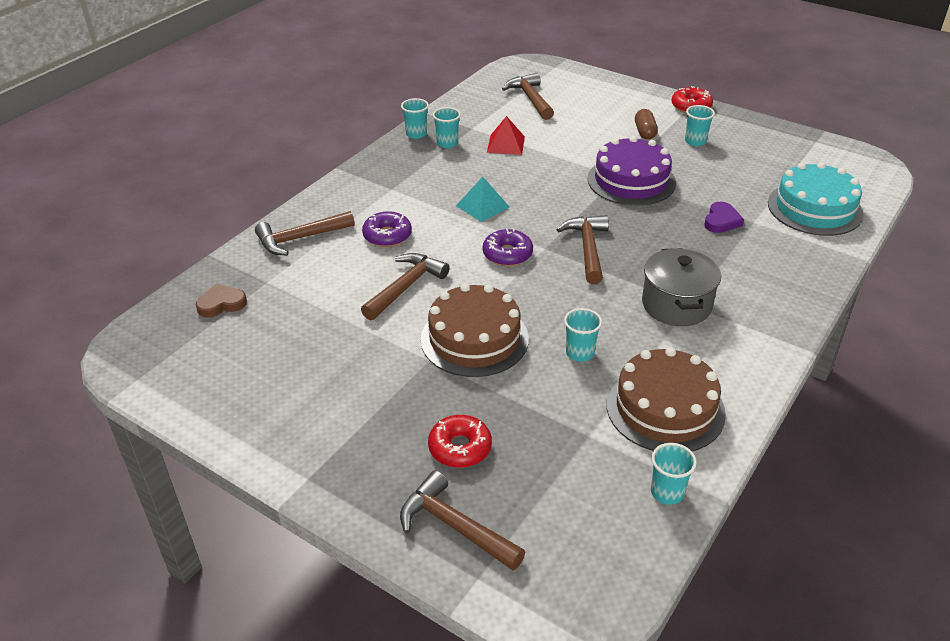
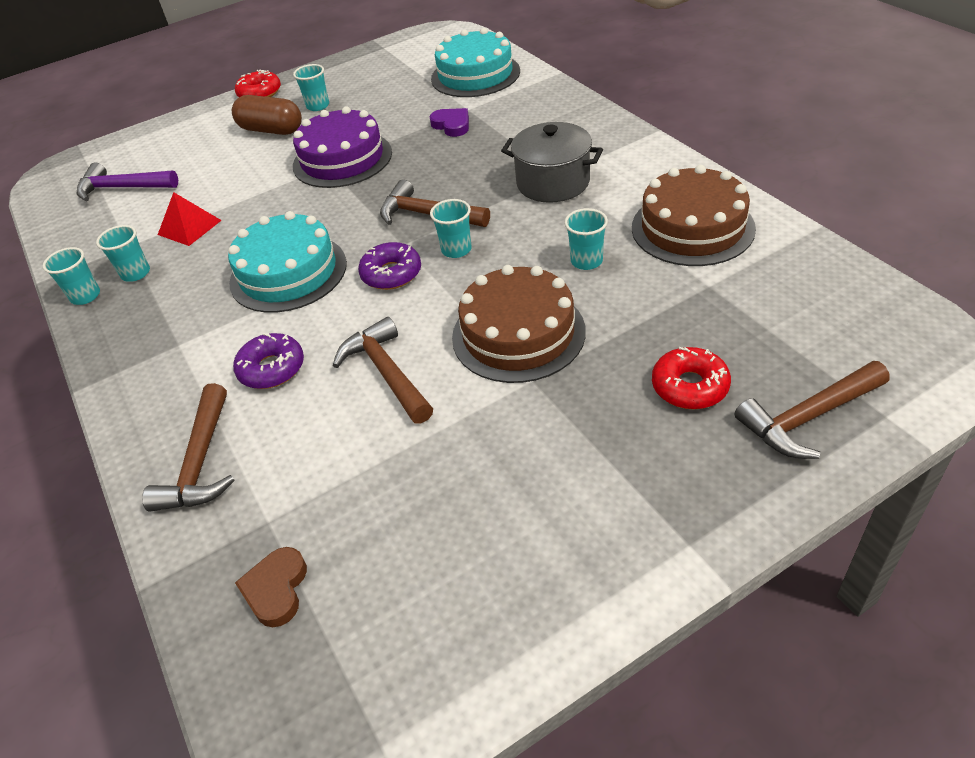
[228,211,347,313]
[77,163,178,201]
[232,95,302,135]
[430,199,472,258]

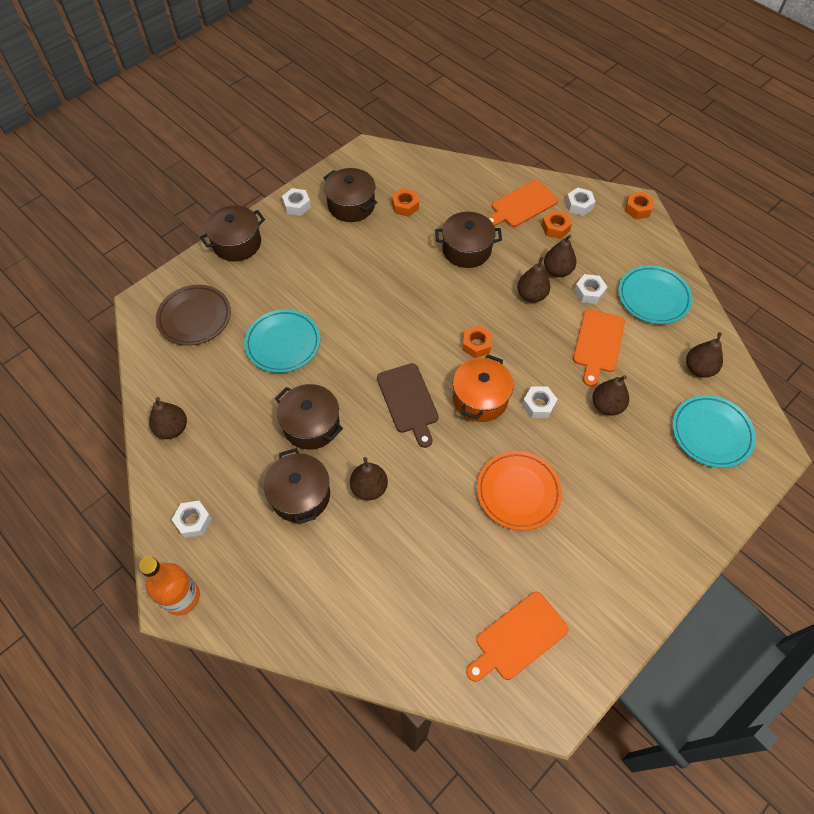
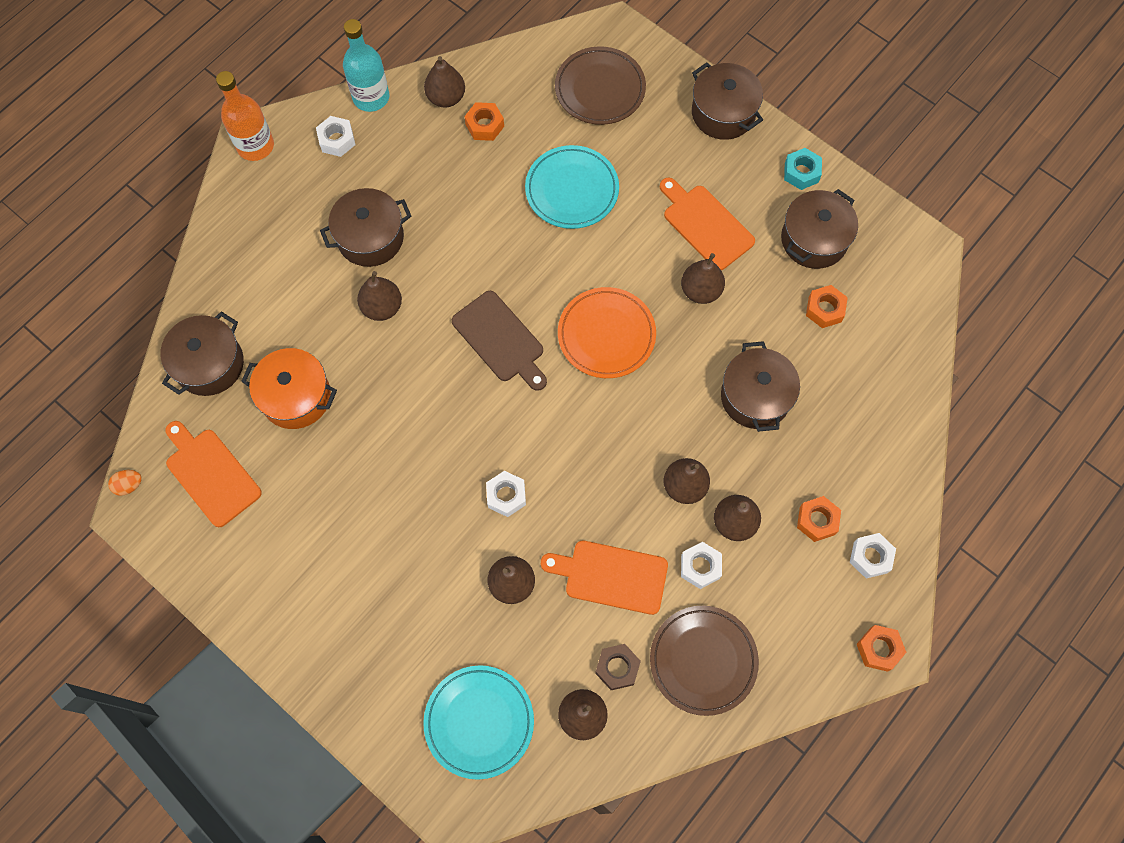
[160,312,244,396]
[784,148,822,190]
[452,291,547,391]
[241,348,337,429]
[464,102,504,141]
[558,287,656,378]
[660,178,755,270]
[650,606,759,716]
[108,470,142,496]
[343,19,389,112]
[595,644,641,690]
[681,253,725,304]

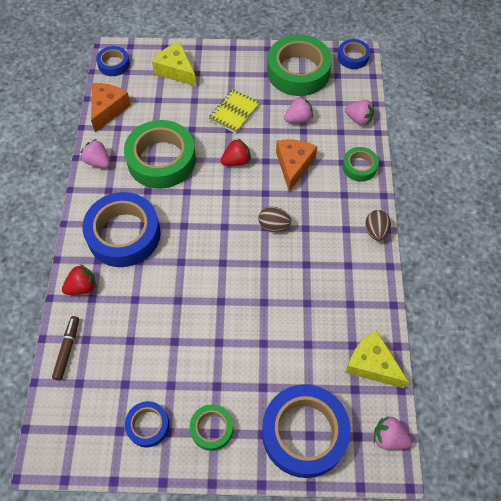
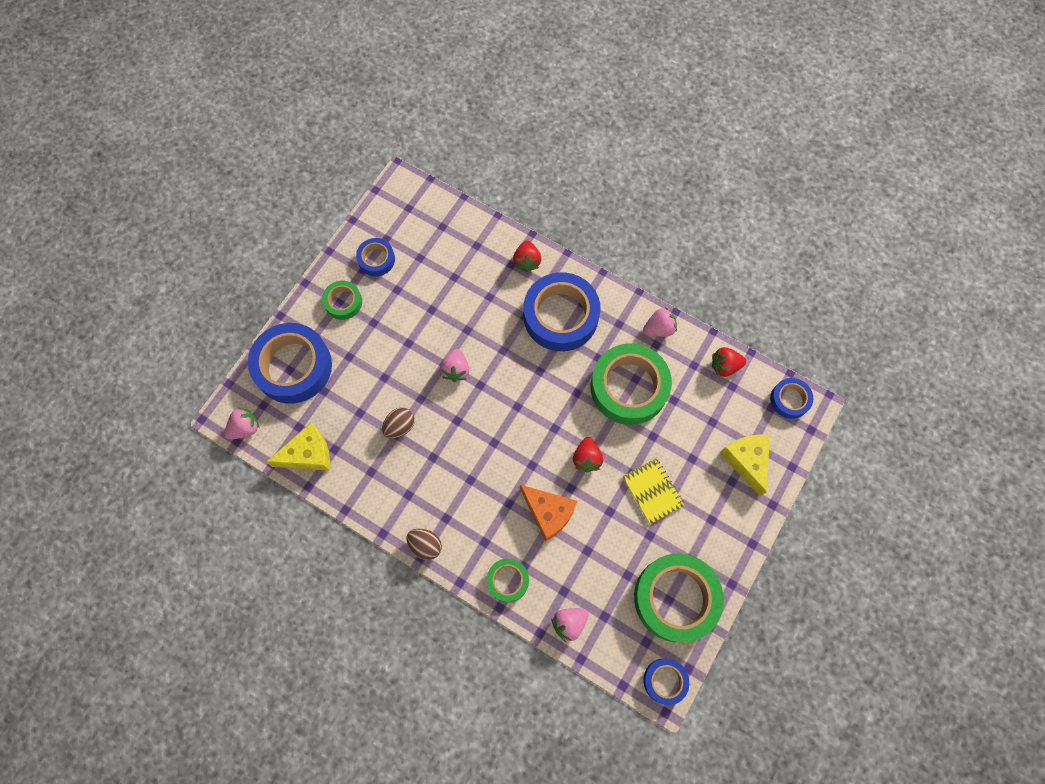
[52,316,79,381] (first image)
[712,347,746,377]
[720,435,770,496]
[382,407,415,439]
[440,349,470,382]

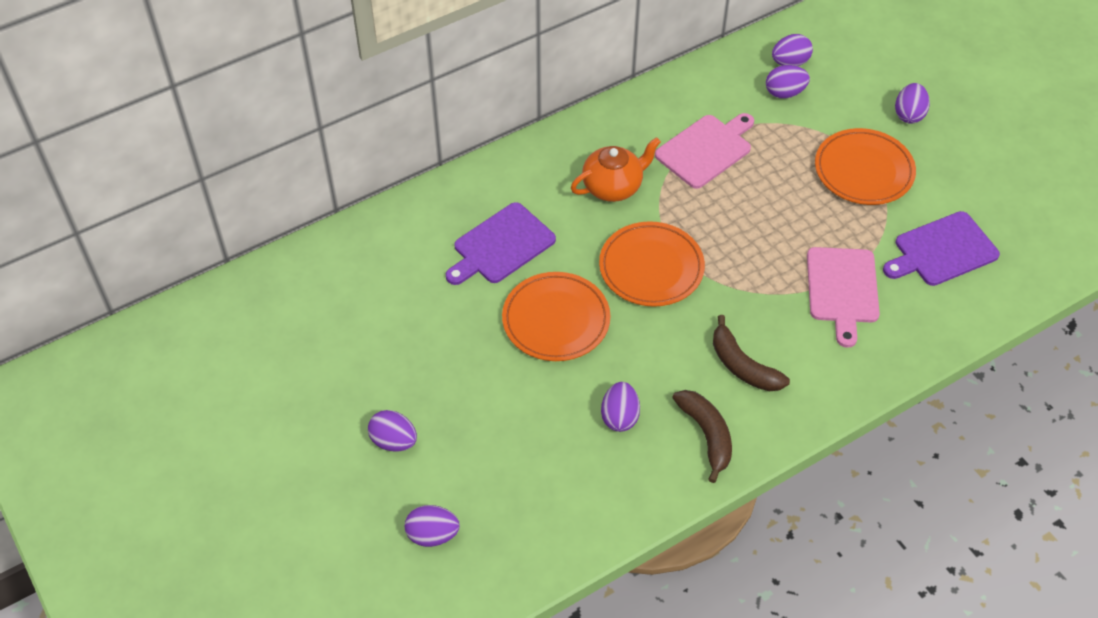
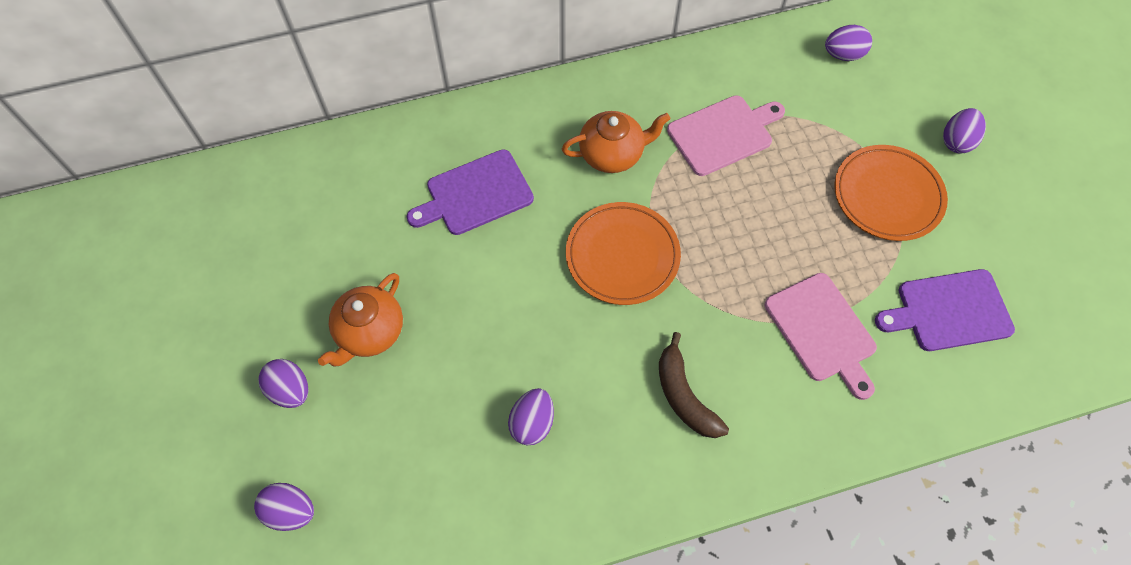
[502,272,611,361] (first image)
[672,390,732,483] (first image)
[766,65,810,99] (first image)
[765,273,877,400]
[318,273,403,366]

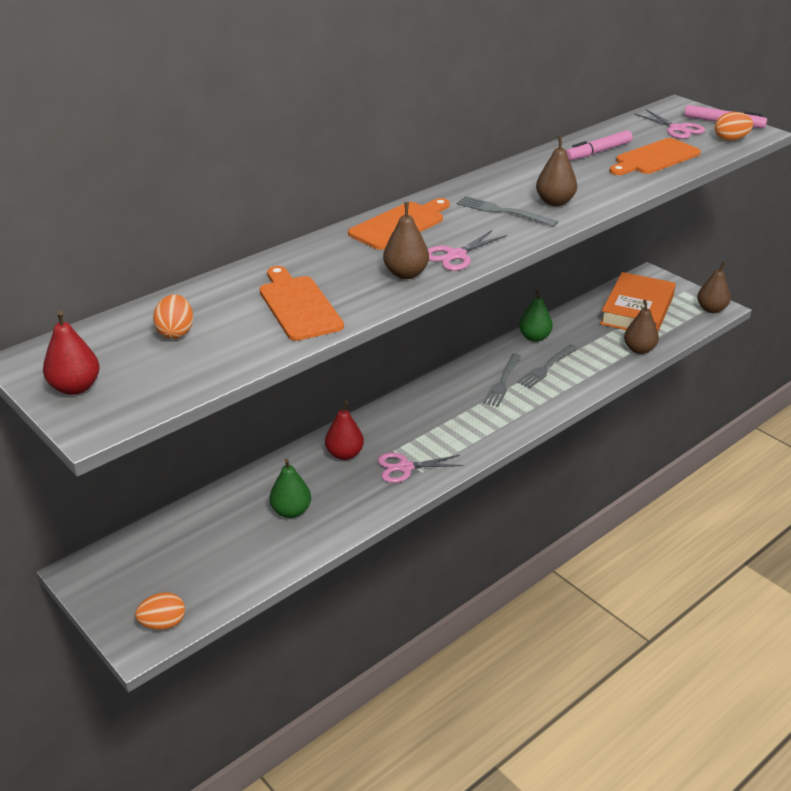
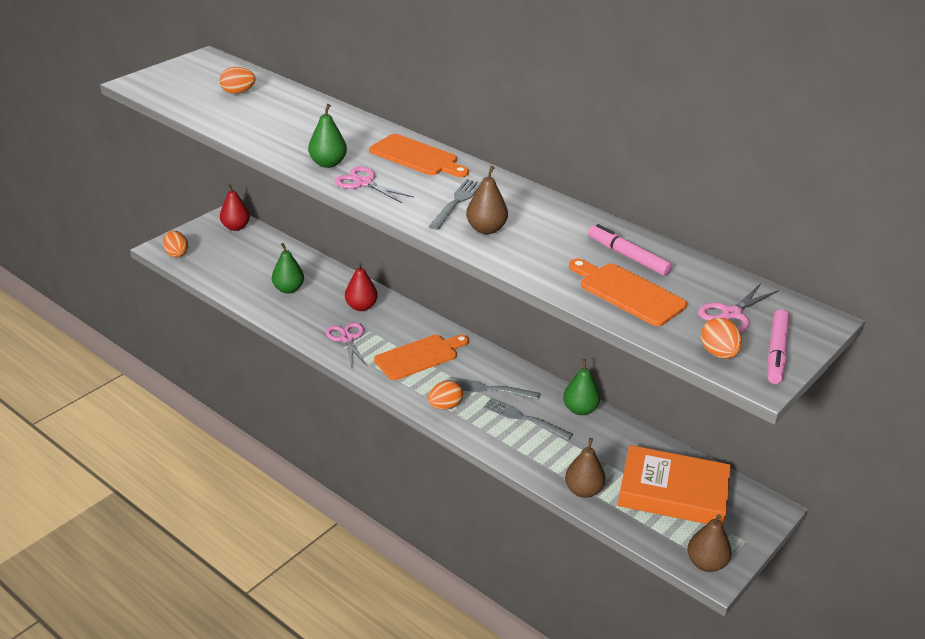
[220,184,250,231]
[374,335,469,380]
[308,104,347,168]
[428,380,463,410]

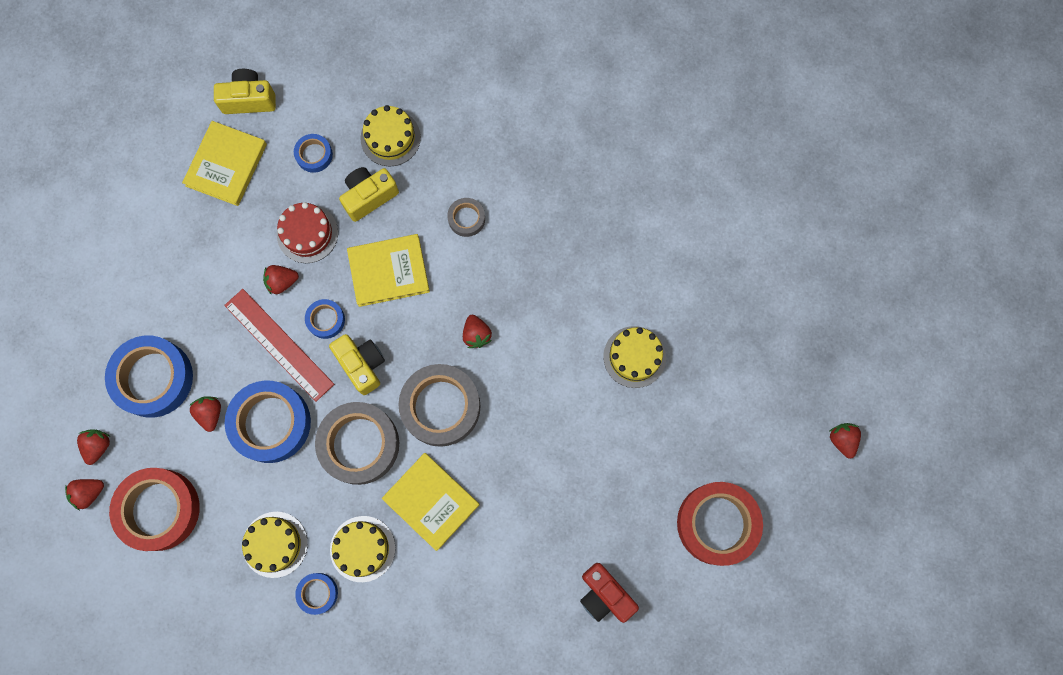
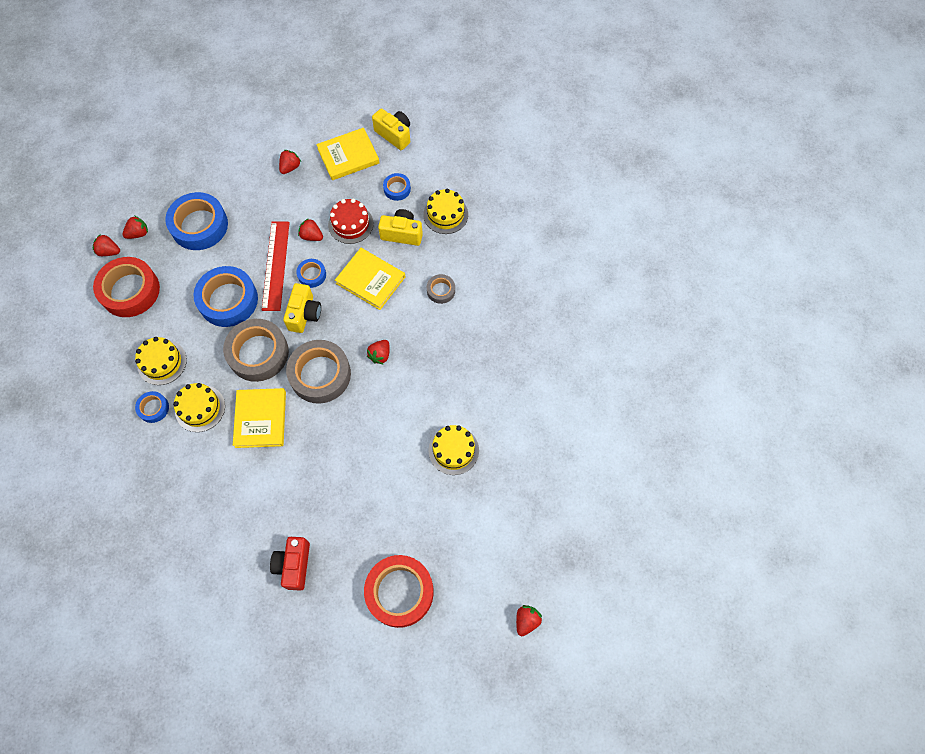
[279,150,301,174]

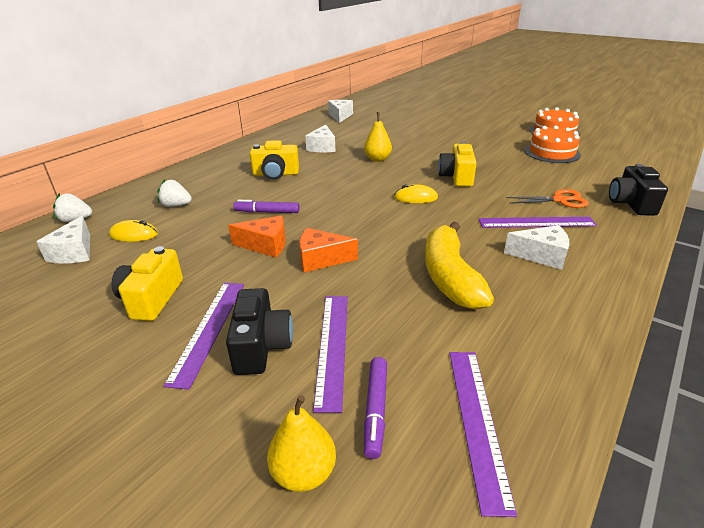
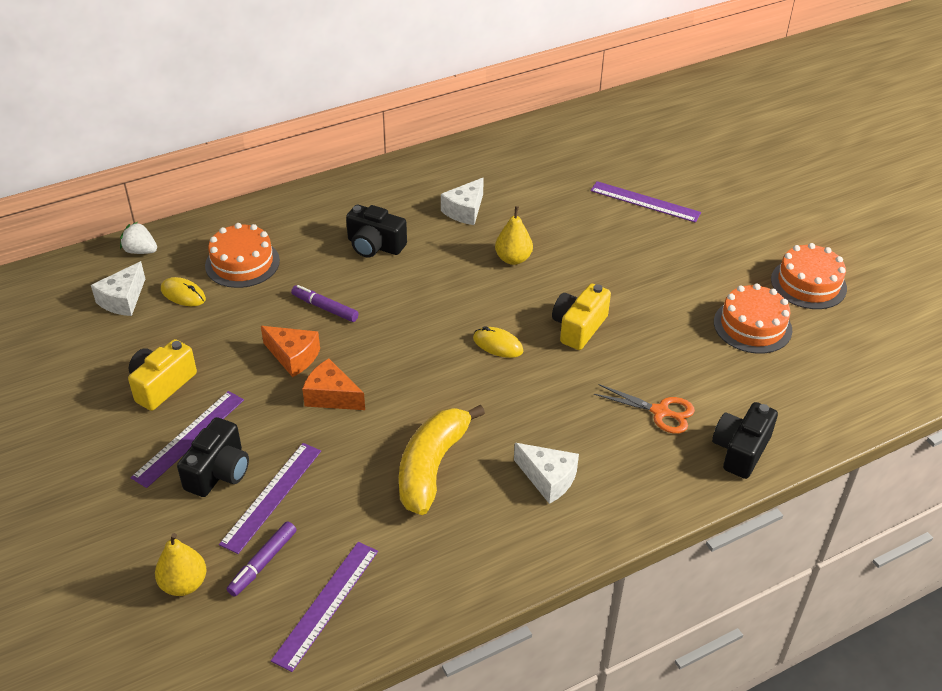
[205,223,280,288]
[346,205,407,258]
[328,100,353,123] (first image)
[590,181,701,223]

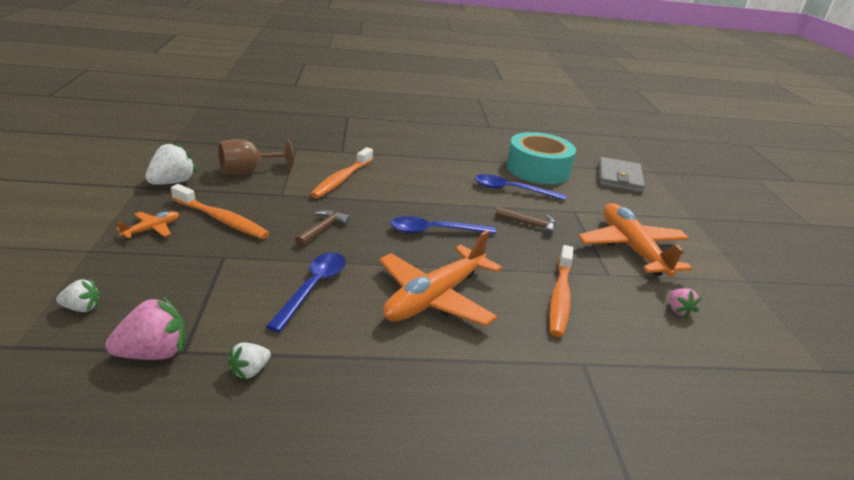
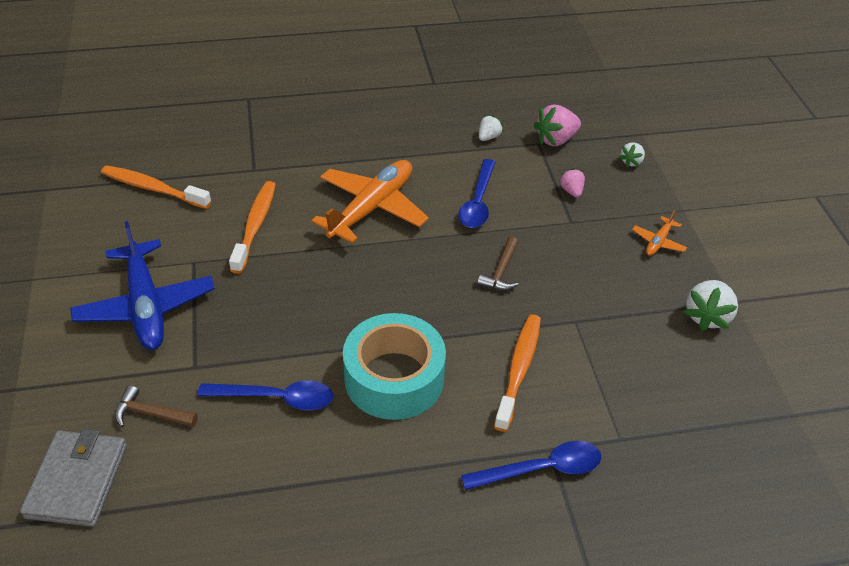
[619,142,645,167]
[101,165,211,209]
[218,139,293,175] (first image)
[461,441,602,490]
[114,385,198,427]
[343,313,446,420]
[70,221,215,350]
[559,168,585,198]

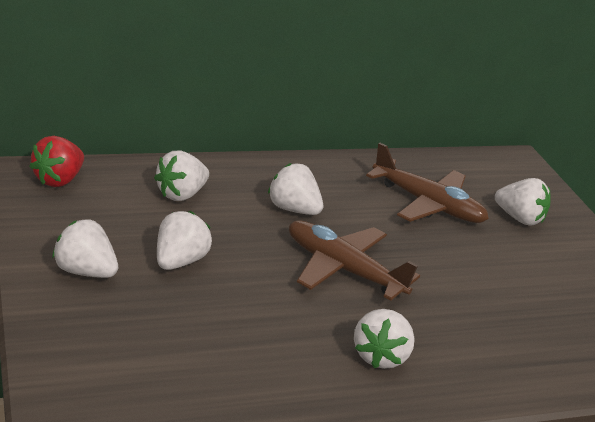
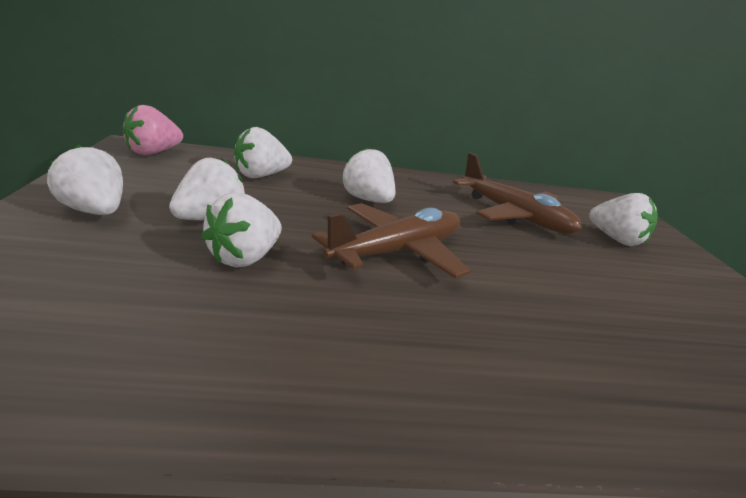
[123,105,183,155]
[312,203,471,279]
[201,193,282,268]

